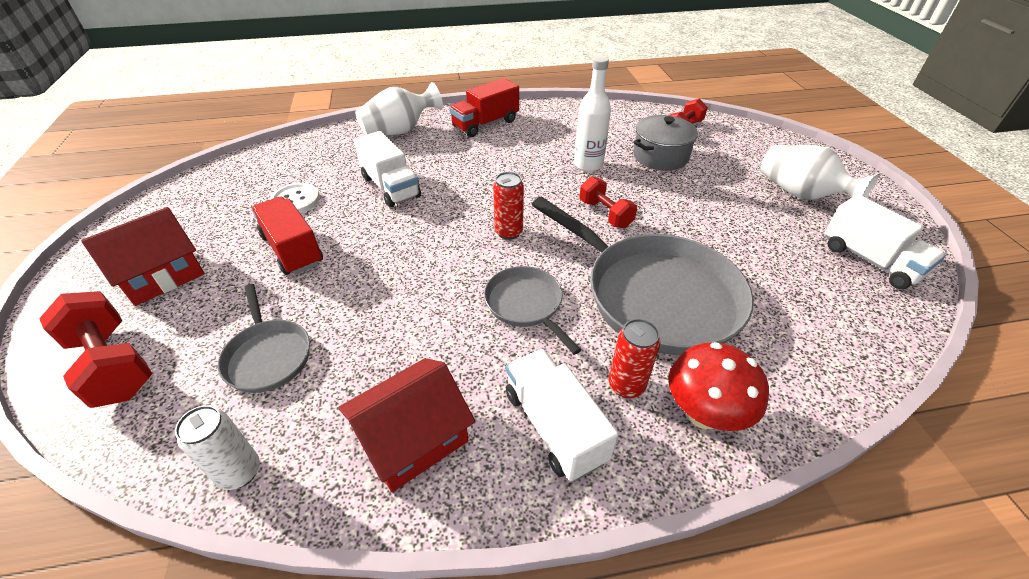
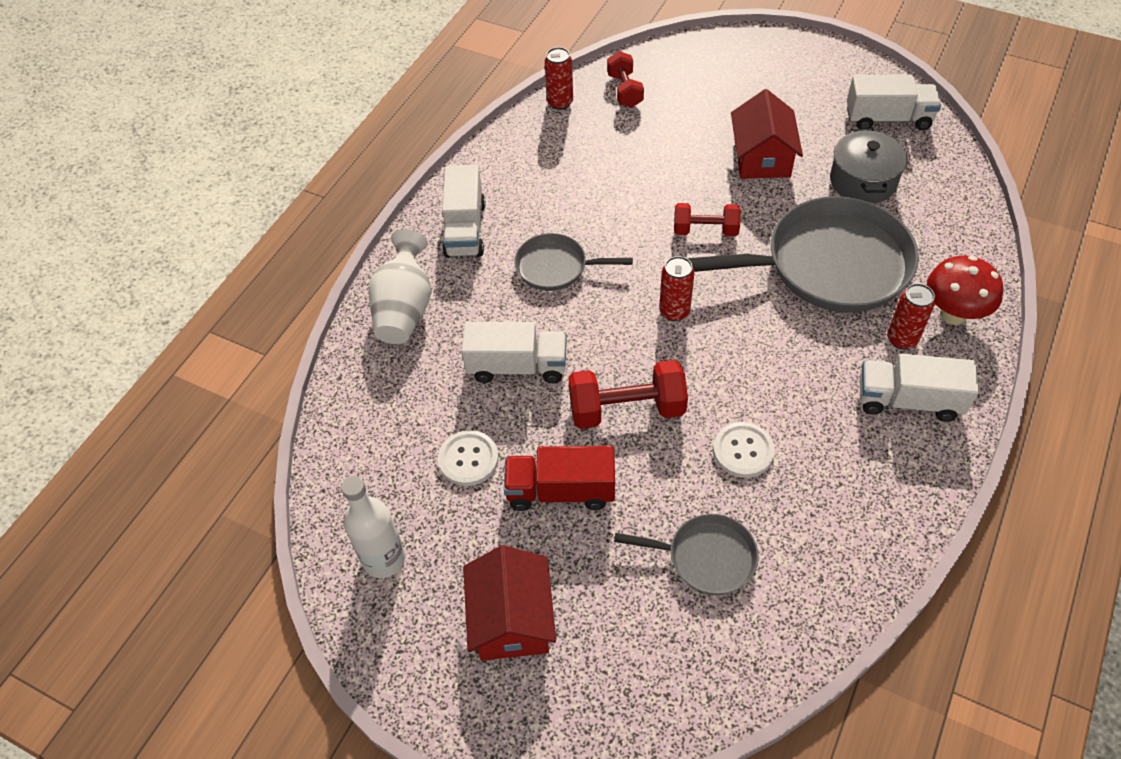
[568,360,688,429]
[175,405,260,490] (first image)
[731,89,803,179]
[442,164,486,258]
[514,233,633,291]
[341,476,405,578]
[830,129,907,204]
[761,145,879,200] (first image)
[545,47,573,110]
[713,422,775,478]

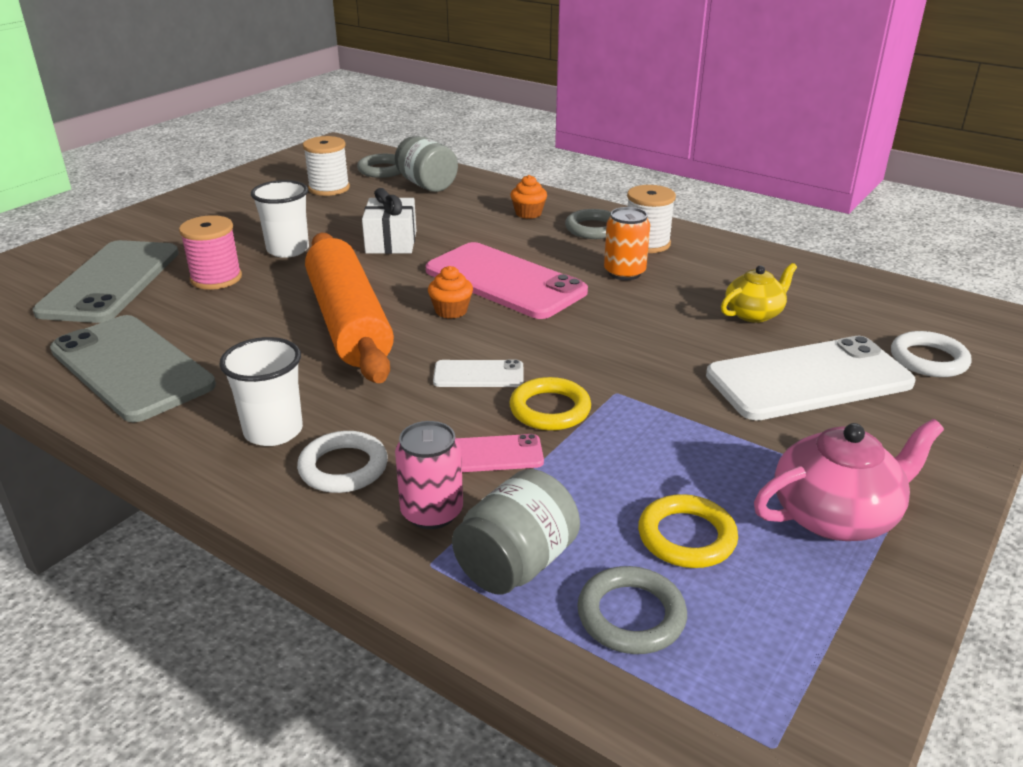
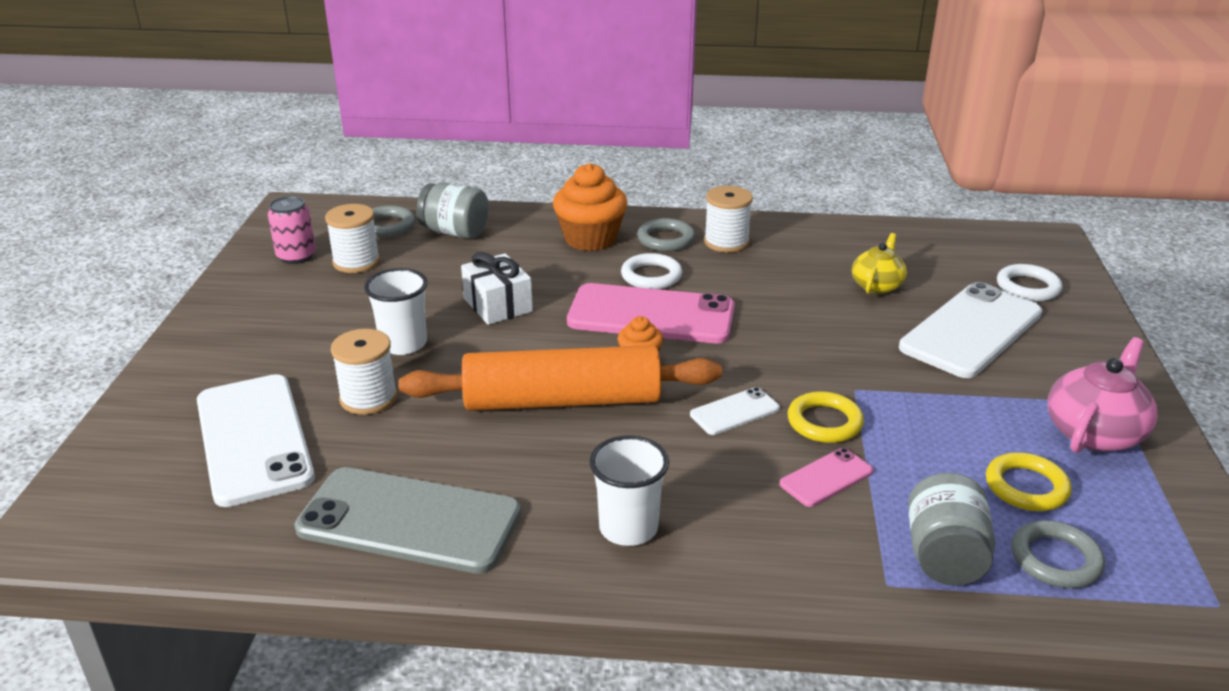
[197,374,315,507]
[331,329,397,415]
[621,253,682,289]
[399,345,722,411]
[268,196,316,264]
[553,163,627,251]
[604,207,650,280] (first image)

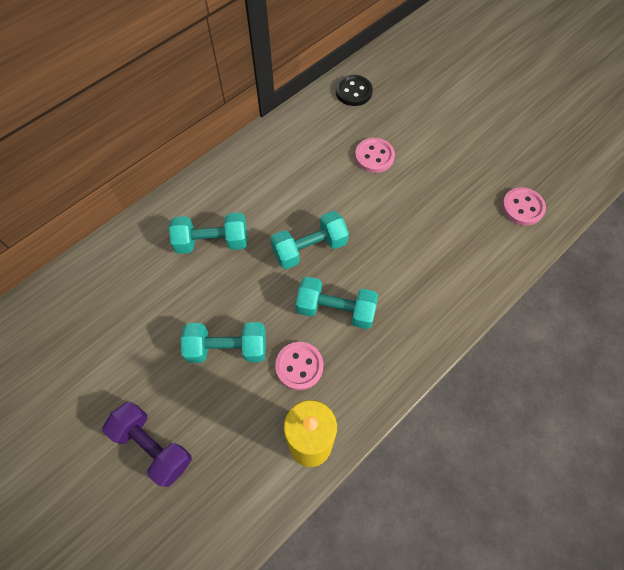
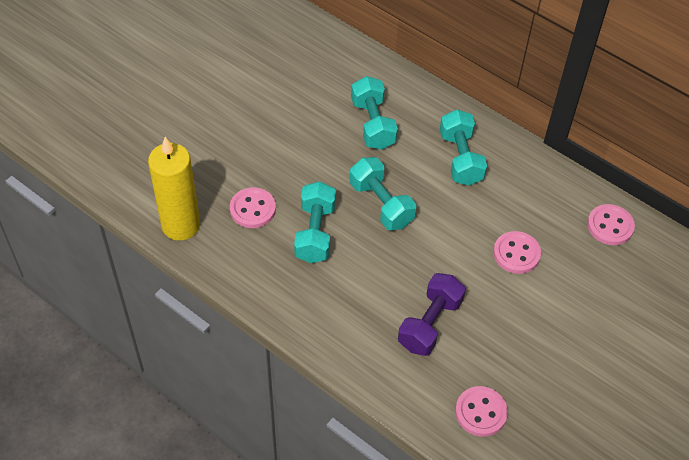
[398,273,466,356]
[440,110,487,186]
[587,204,635,245]

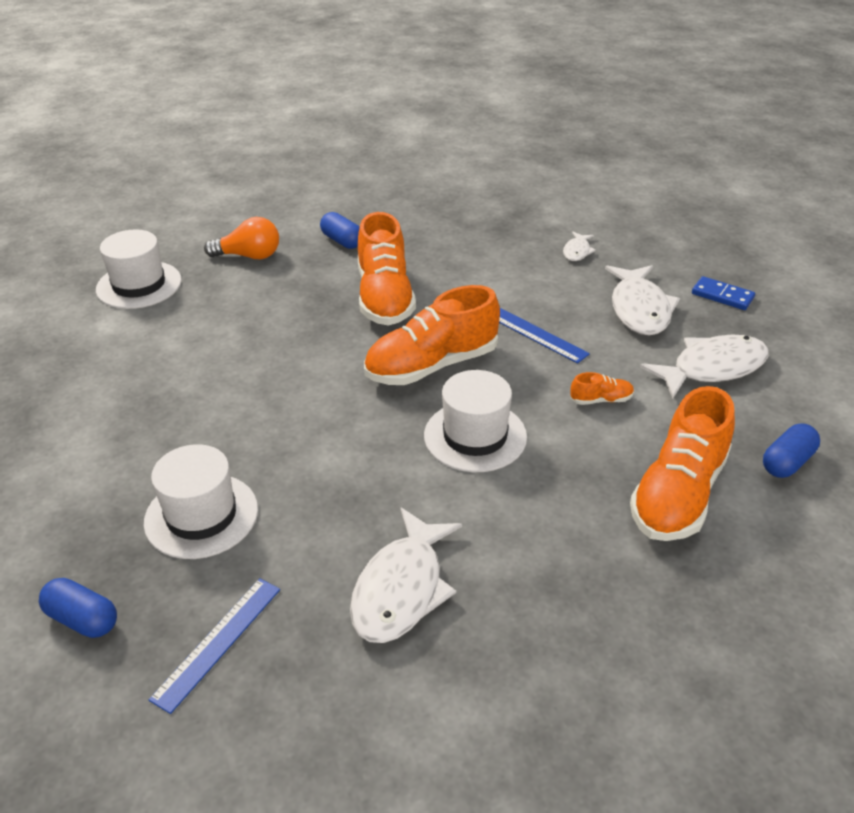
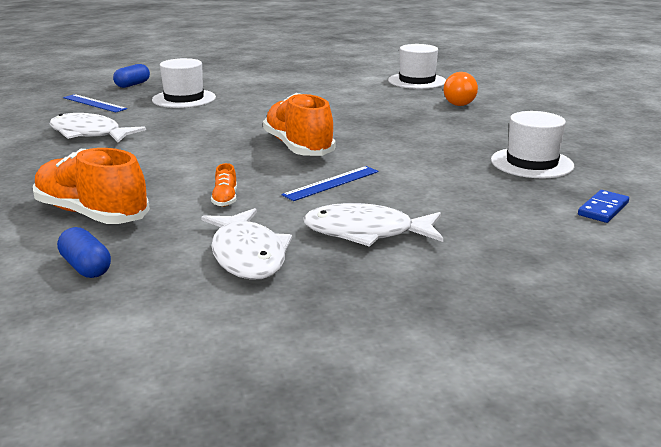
[320,212,360,249] (first image)
[358,212,416,326] (first image)
[491,111,574,178]
[563,232,596,261] (first image)
[578,190,629,223]

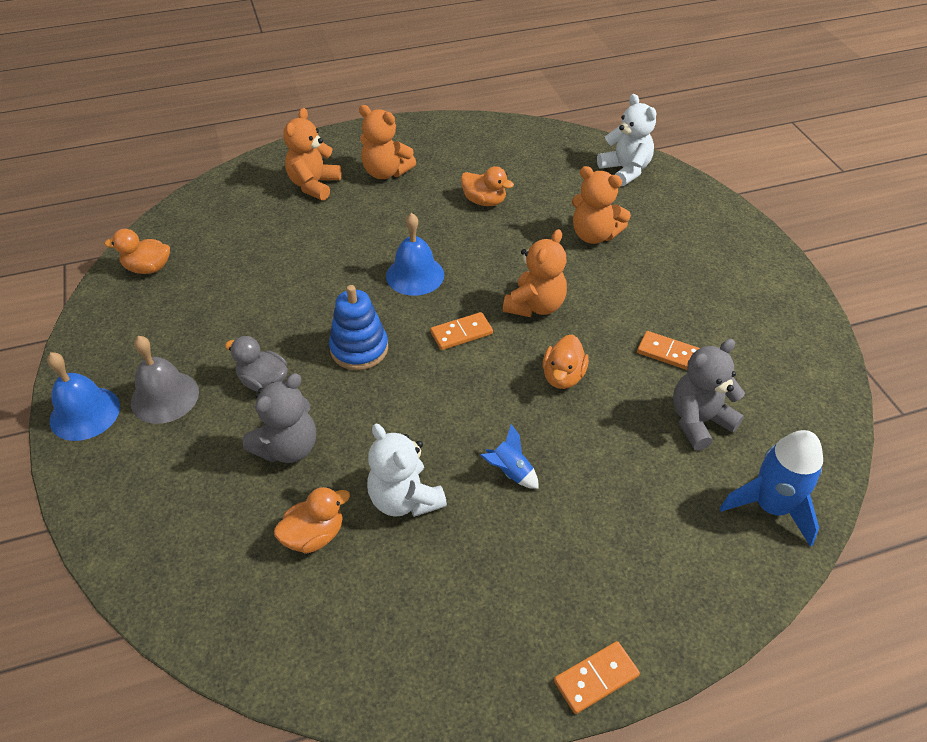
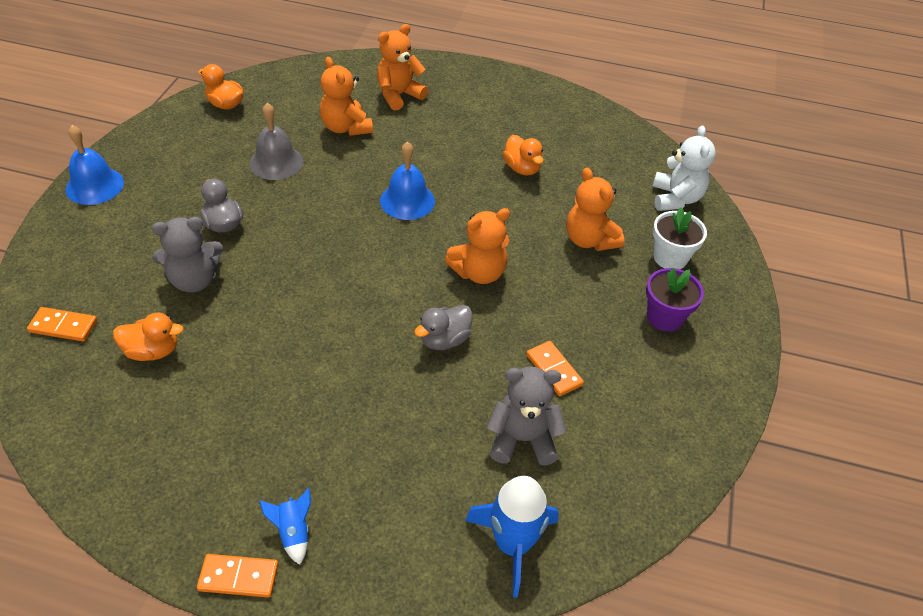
[249,103,303,180]
[329,285,388,370] (first image)
[320,57,373,136]
[367,424,447,517] (first image)
[27,307,97,341]
[259,488,311,565]
[414,305,472,350]
[646,268,704,332]
[653,207,707,269]

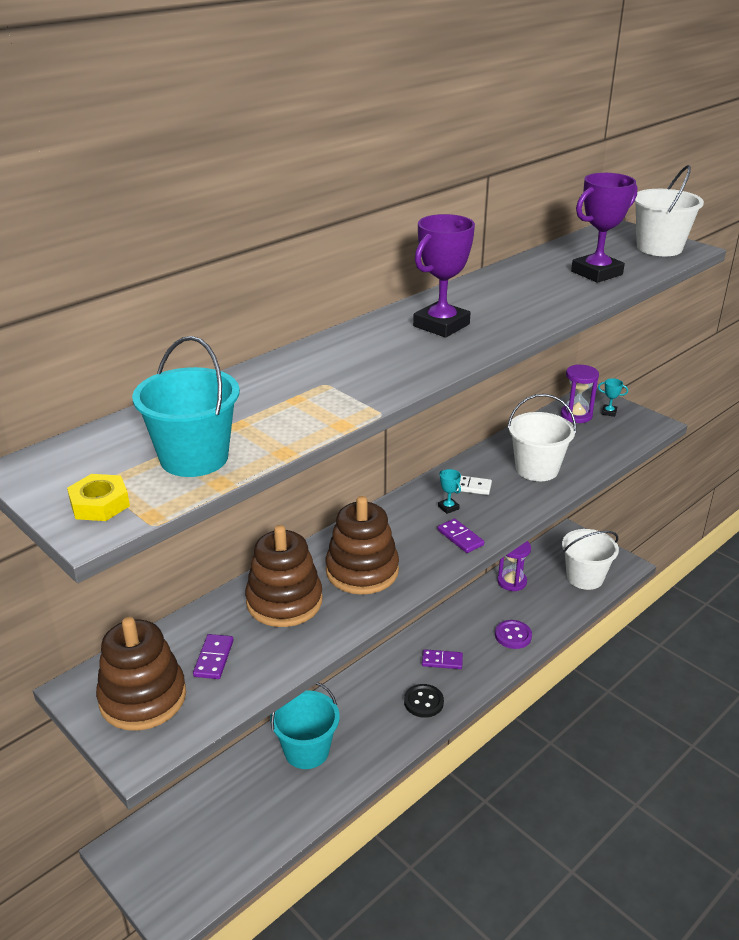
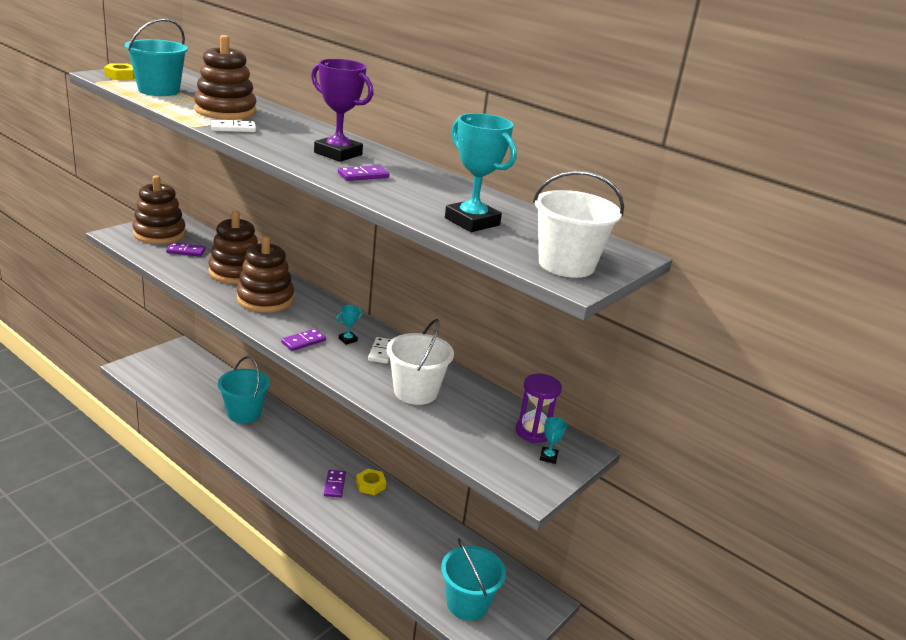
[404,684,444,718] (first image)
[495,620,532,649] (first image)
[497,541,531,591] (first image)
[441,538,506,621]
[445,113,517,232]
[194,35,257,120]
[211,120,256,132]
[338,165,389,181]
[356,469,386,495]

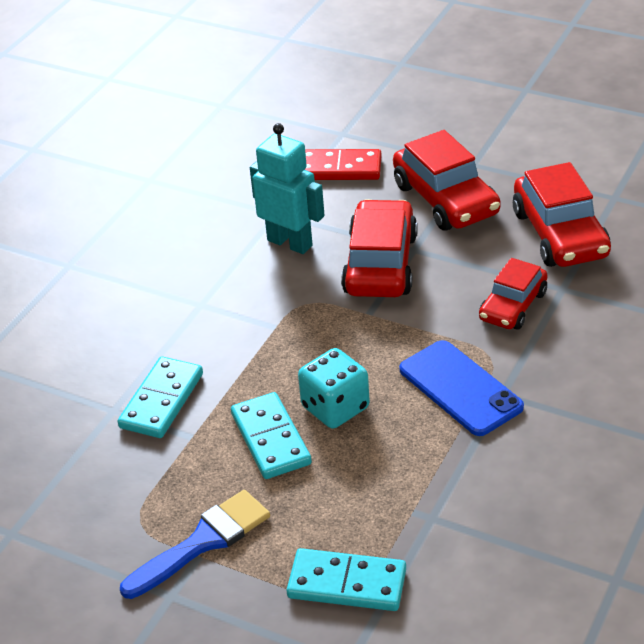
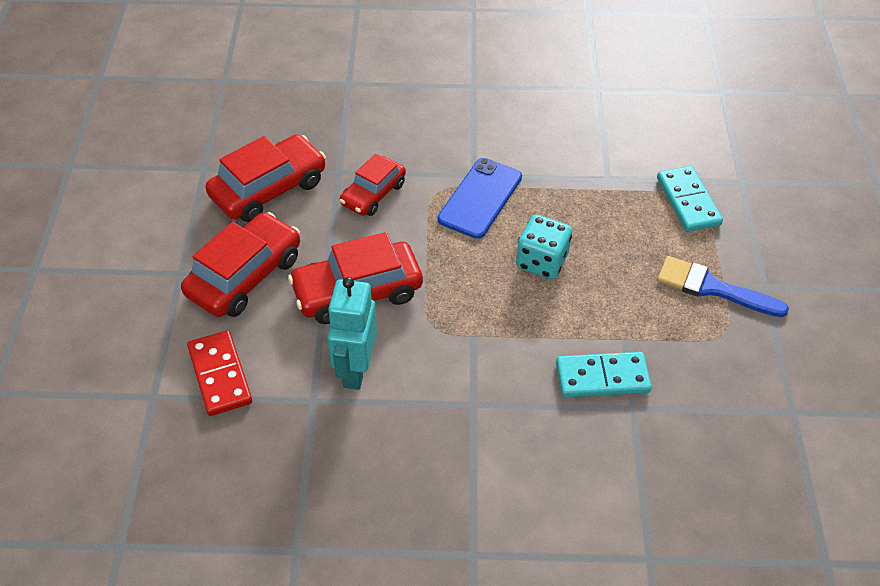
[231,392,312,479] (first image)
[340,154,406,216]

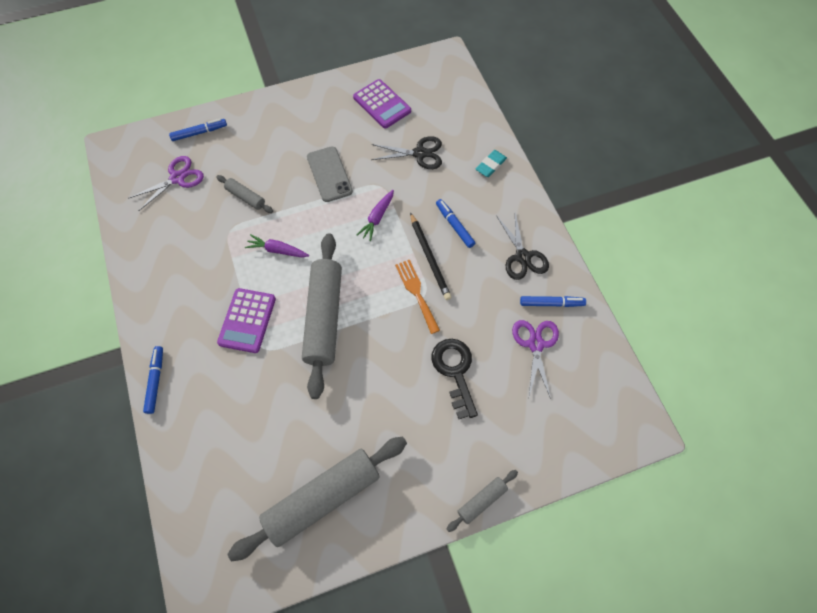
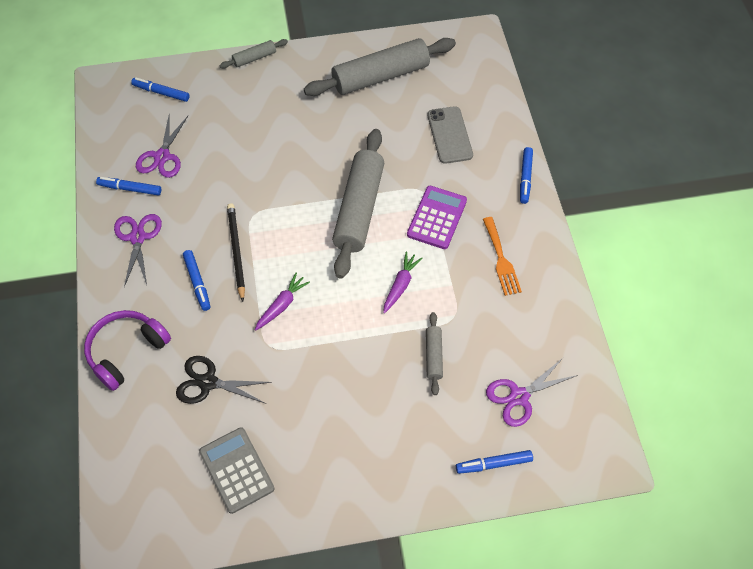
[426,312,443,395]
[383,252,423,313]
[428,106,473,164]
[199,427,275,514]
[483,217,522,296]
[432,339,478,419] (first image)
[84,310,171,391]
[114,214,162,287]
[131,78,190,102]

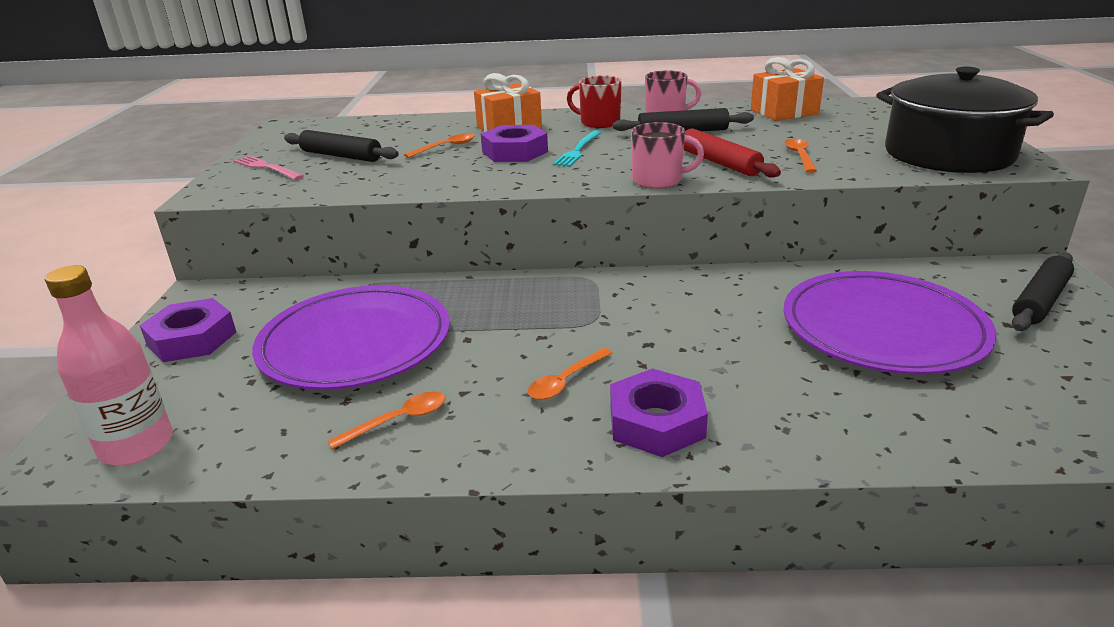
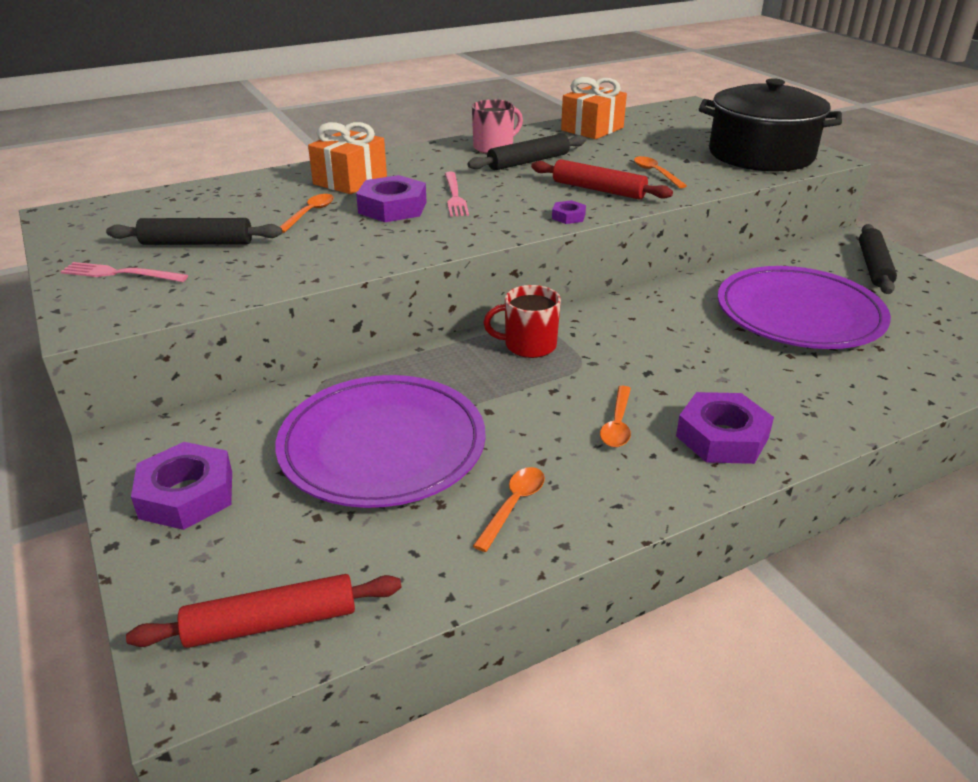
[126,574,401,648]
[445,172,469,217]
[484,285,561,358]
[552,200,586,224]

